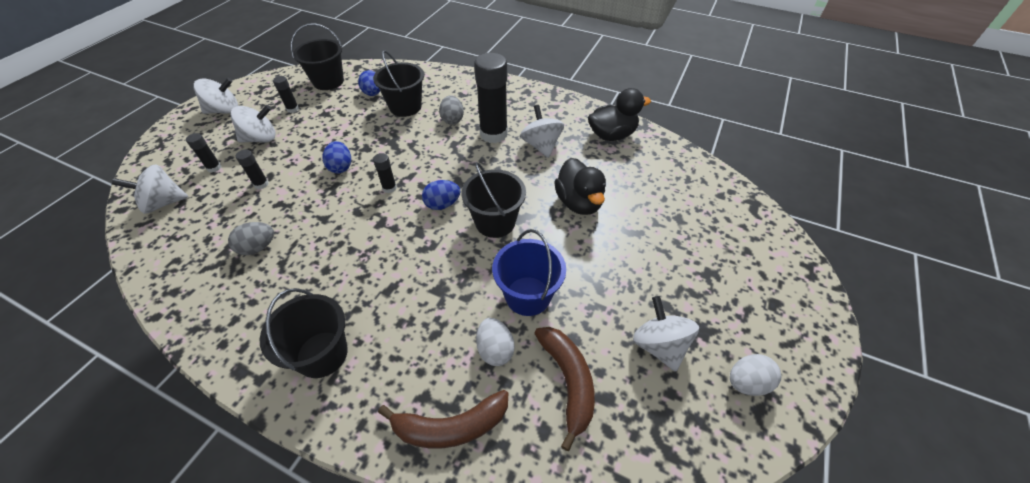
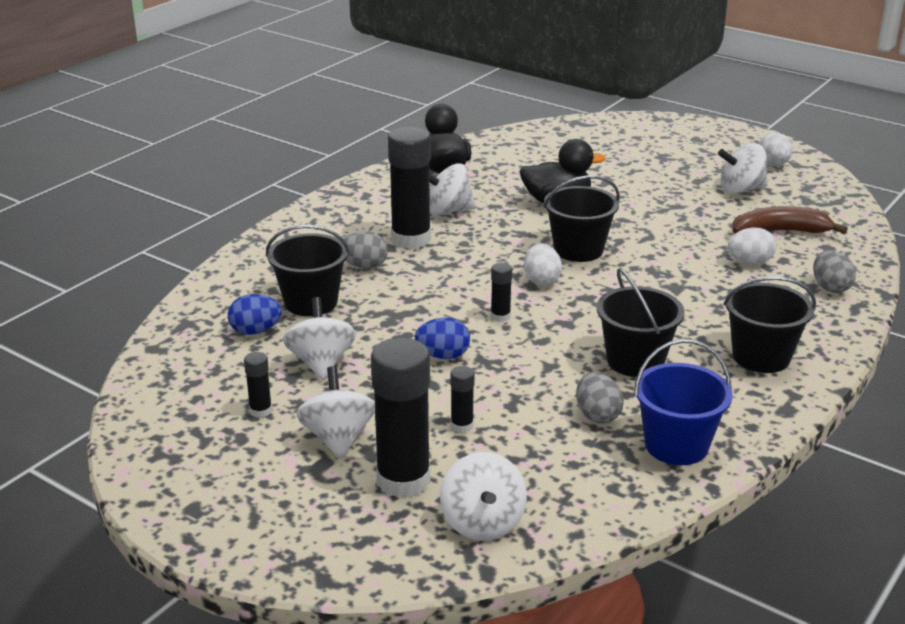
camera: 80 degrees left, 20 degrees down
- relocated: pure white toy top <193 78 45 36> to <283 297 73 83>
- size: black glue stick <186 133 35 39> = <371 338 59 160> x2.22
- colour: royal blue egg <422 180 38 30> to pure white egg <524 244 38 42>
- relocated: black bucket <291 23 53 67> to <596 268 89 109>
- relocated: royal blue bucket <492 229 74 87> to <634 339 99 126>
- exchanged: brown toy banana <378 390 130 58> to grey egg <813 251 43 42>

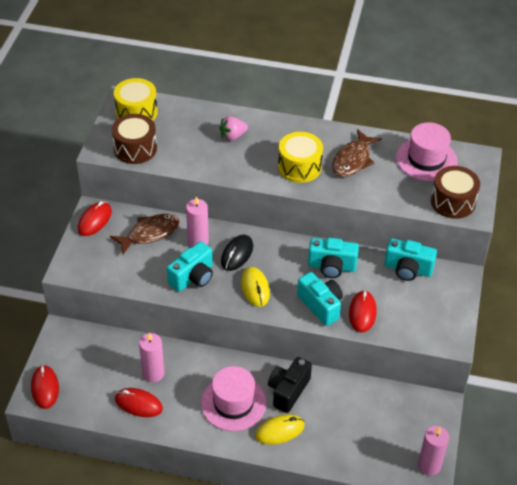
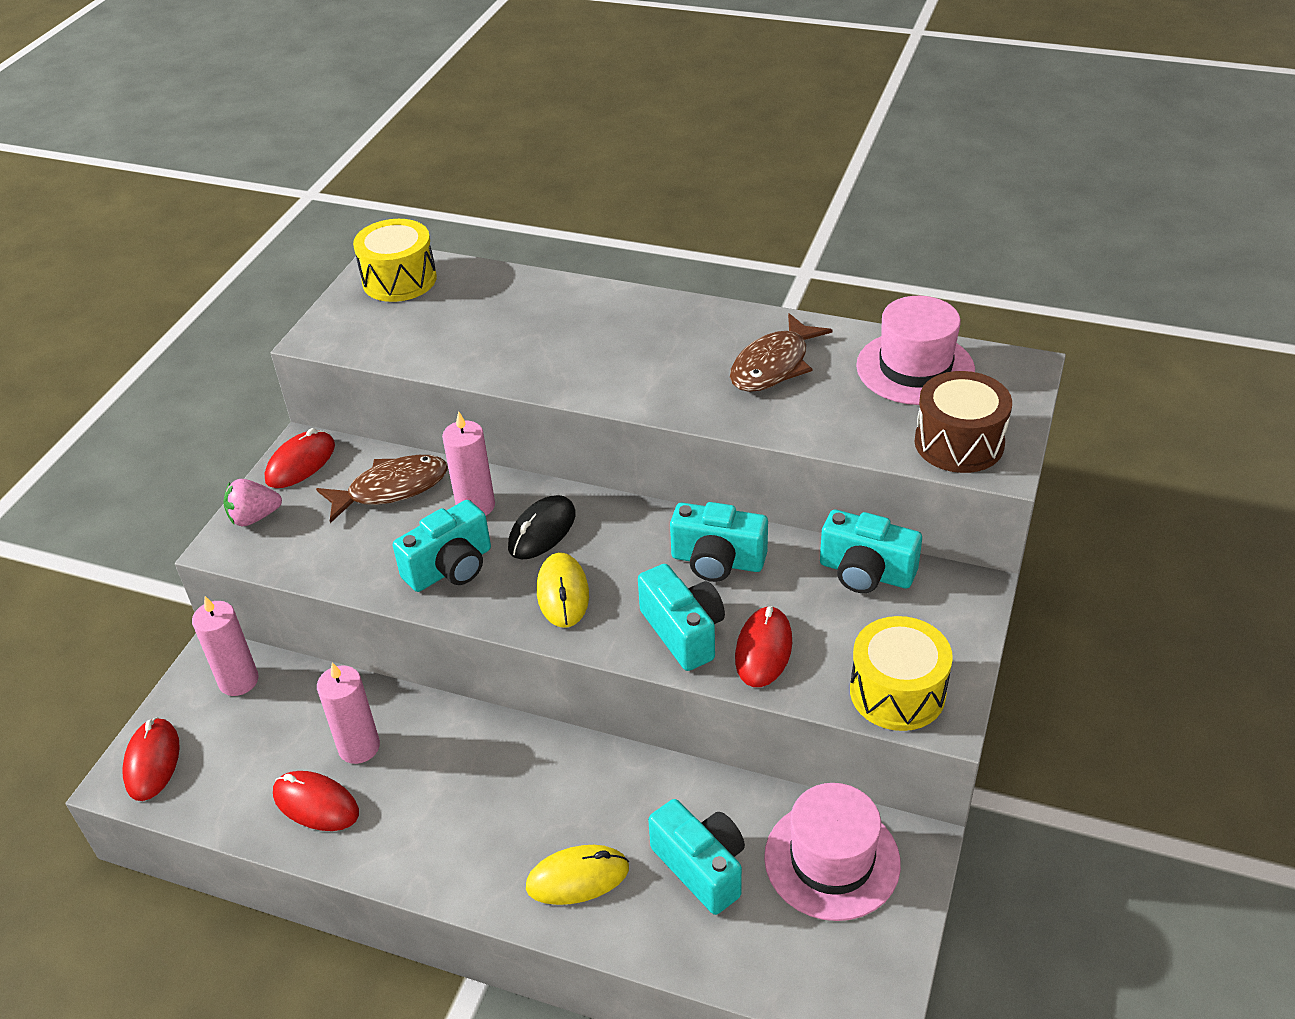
camera: 10 degrees right, 5 degrees down
- relocated: rose-pink candle <418 426 31 50> to <192 596 67 100>
- relocated: rose-pink strawberry <219 116 29 25> to <223 479 59 47>
- appeared: turquoise photo camera <648 799 97 116>
- relocated: rose-pink top hat <201 366 65 65> to <764 783 137 138>
- relocated: bright yellow drum <278 132 45 51> to <850 616 103 115>
- missing: brown drum <112 114 45 50>
- missing: black photo camera <268 357 44 56>

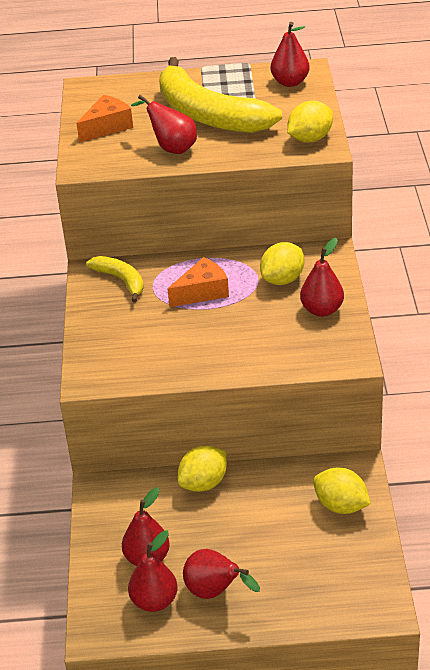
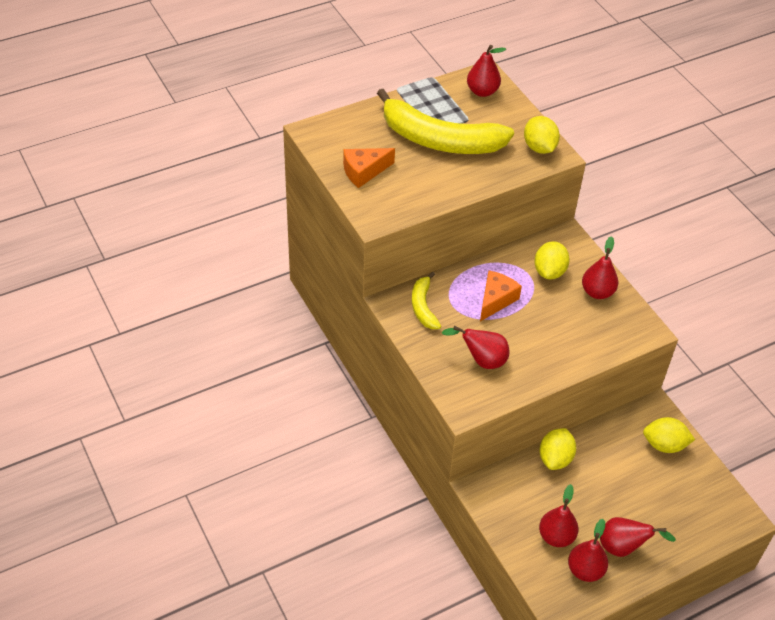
camera: 30 degrees left, 10 degrees up
- spun: orange-coloured cheese <76 95 57 48> = <343 148 52 40> 135 degrees counterclockwise
- spun: bright yellow toy banana <86 256 58 46> = <412 272 29 57> 120 degrees counterclockwise
- relocated: scarlet pear fruit <131 95 66 59> to <442 326 67 43>
- spun: bright yellow lemon <287 101 46 42> = <524 116 36 38> 45 degrees counterclockwise

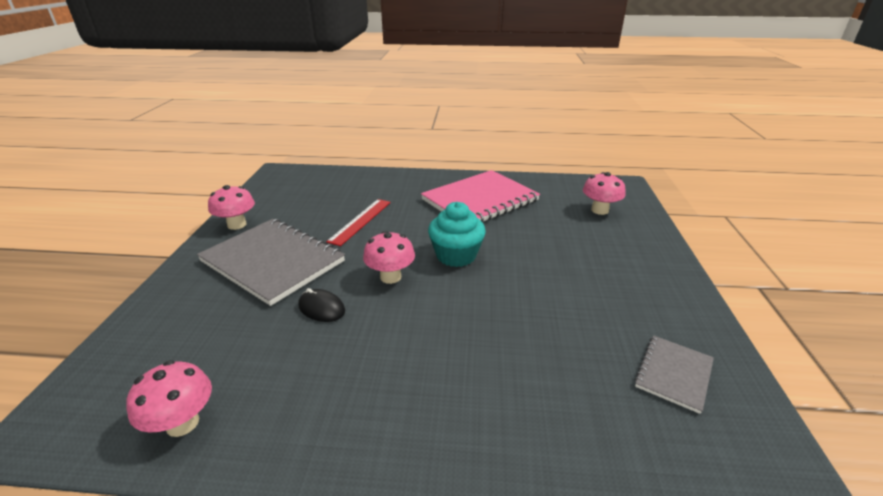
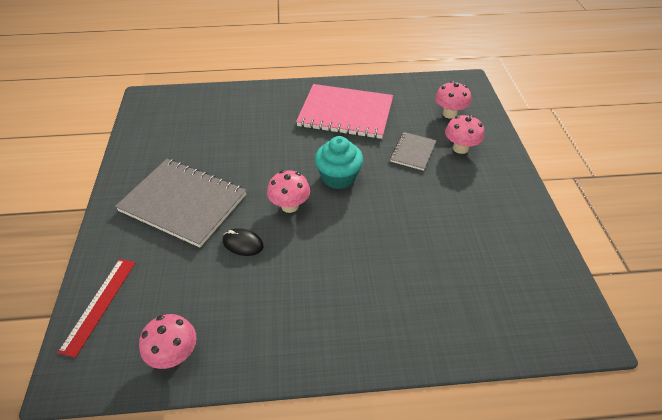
camera: 10 degrees left, 15 degrees up
- relocated: scarlet ruler <326 199 65 47> to <58 259 77 99>
- spun: rose-pink notebook <421 170 119 52> = <296 84 97 55> 60 degrees clockwise
- relocated: grey notebook <634 335 80 79> to <390 132 46 39>
- relocated: rose-pink mushroom <208 185 47 45> to <445 115 39 39>

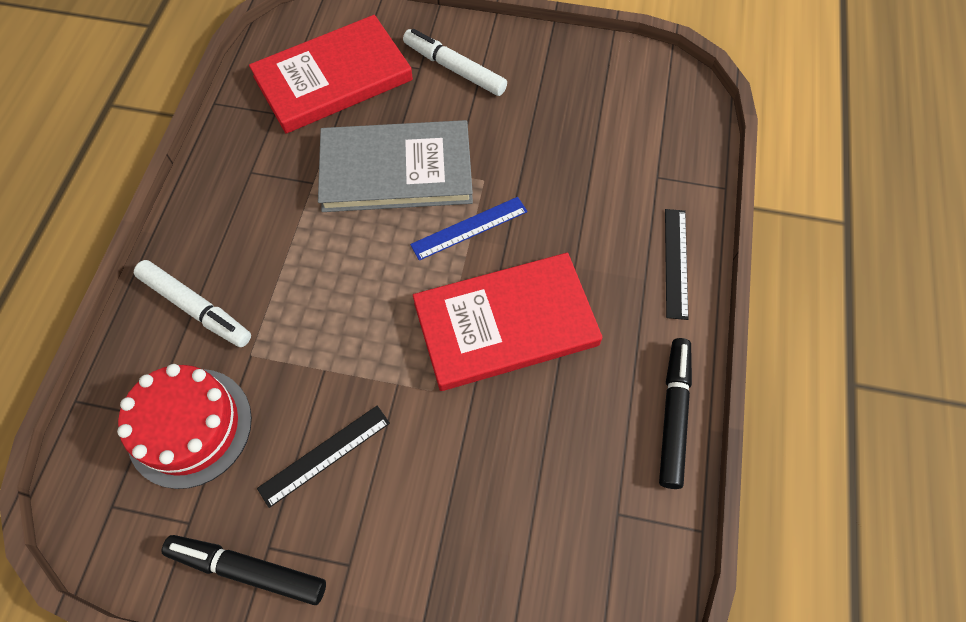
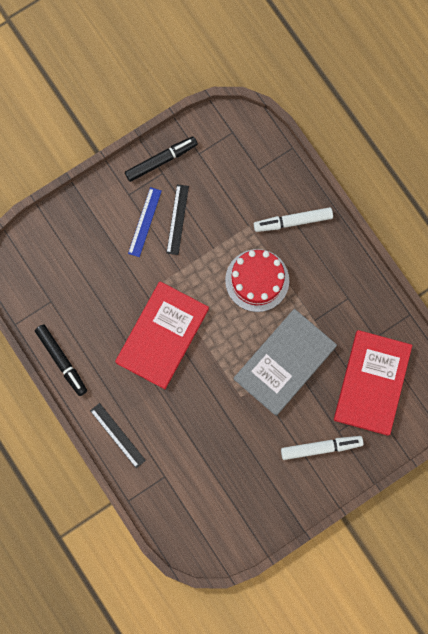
camera: 135 degrees right, 15 degrees up
- relocated: royal blue ruler <410 197 118 64> to <128 187 34 70>
- relocated: scarlet cake <117 364 135 125> to <225 249 64 63>

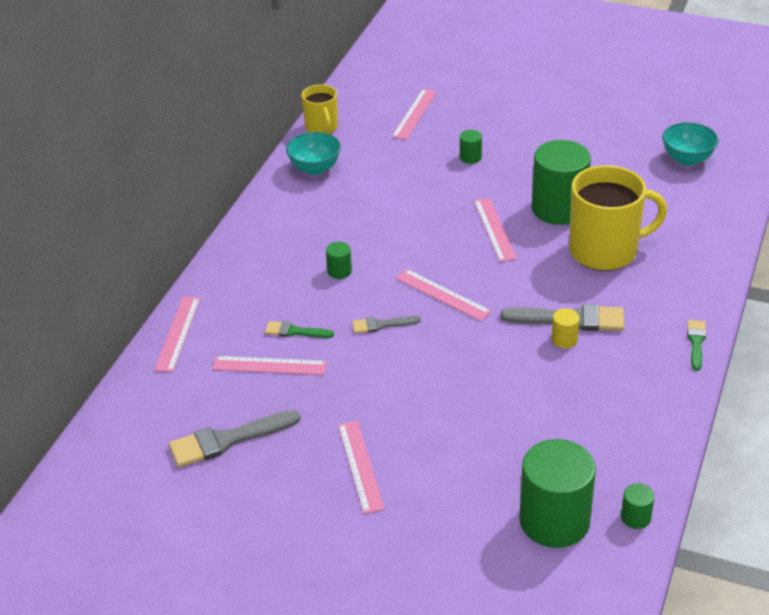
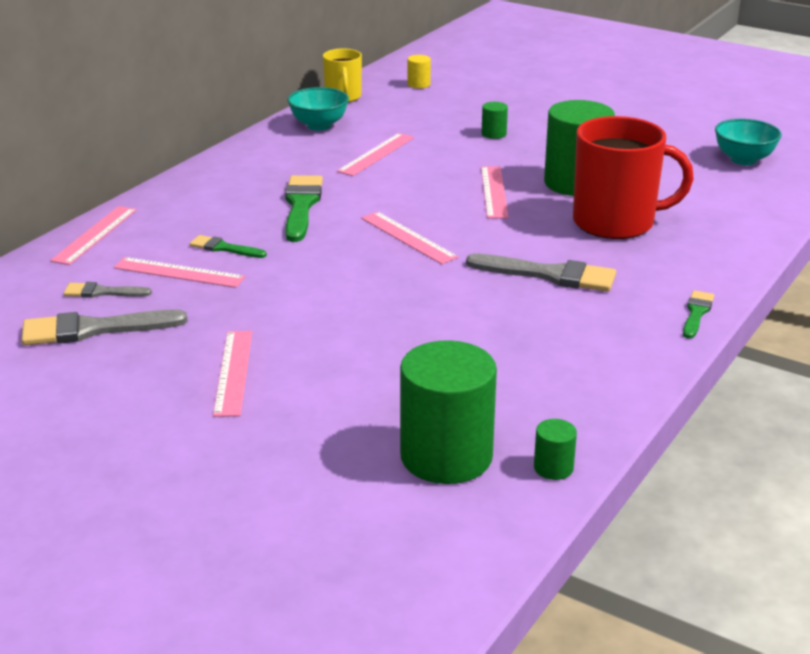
camera: 10 degrees right, 10 degrees down
- relocated: grey paintbrush <352 316 69 18> to <64 282 88 16>
- exchanged: green cylinder <326 242 26 37> to green paintbrush <285 175 38 67>
- relocated: rose-pink ruler <392 89 45 51> to <337 133 77 43>
- relocated: bright yellow cylinder <552 308 28 40> to <408 55 23 34>
- colour: bright yellow tea mug <569 165 98 106> to scarlet tea mug <573 116 121 123>

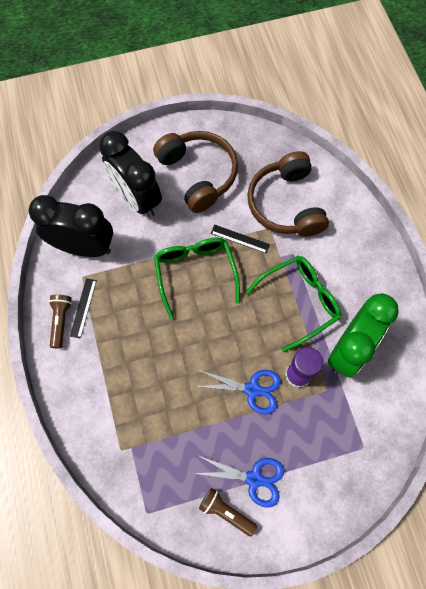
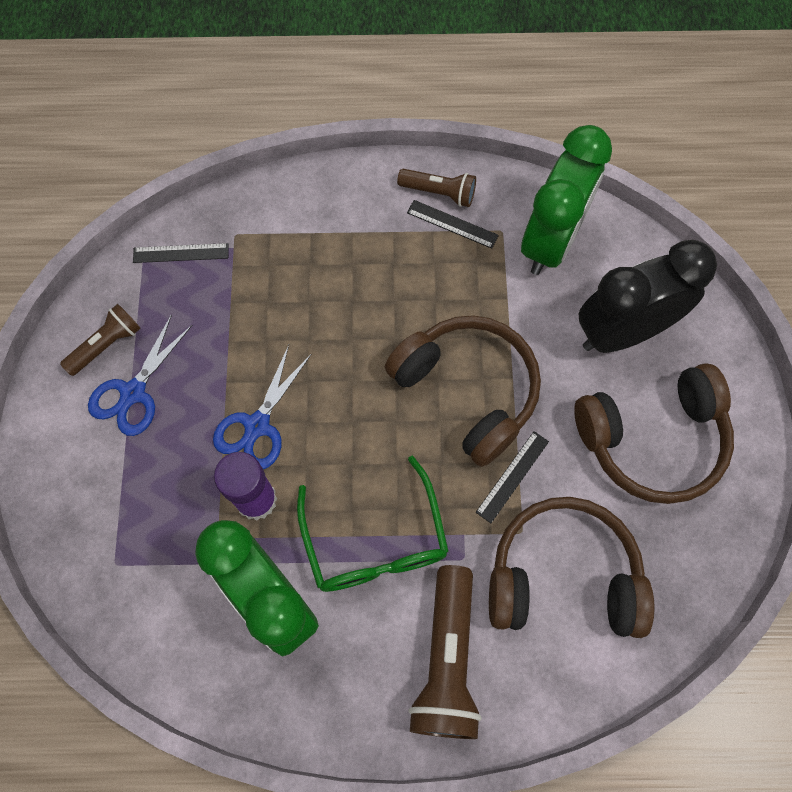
camera: 105 degrees right, 0 degrees up
- appeared: black ruler <133 243 96 20>
- exchanged: green eyeglasses <154 238 86 81> to brown headphones <385 315 156 152>
- appeared: brown torch <408 565 74 174>
- colour: black clock <29 195 84 62> to green clock <521 125 91 150>

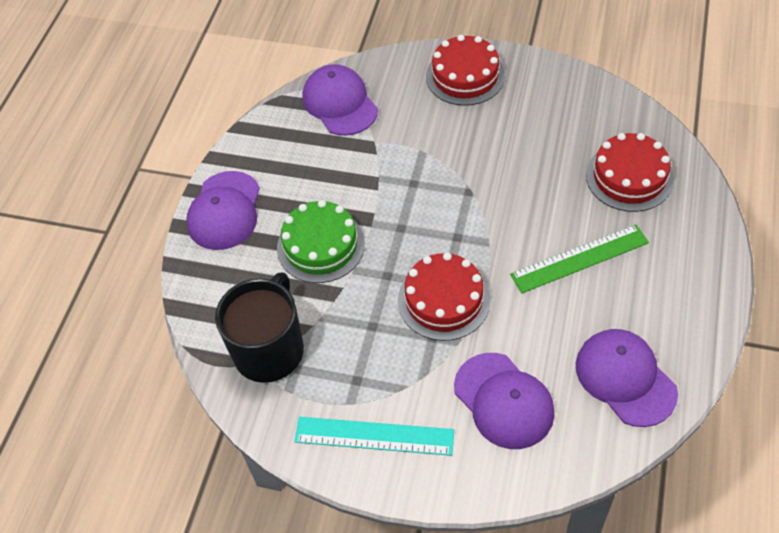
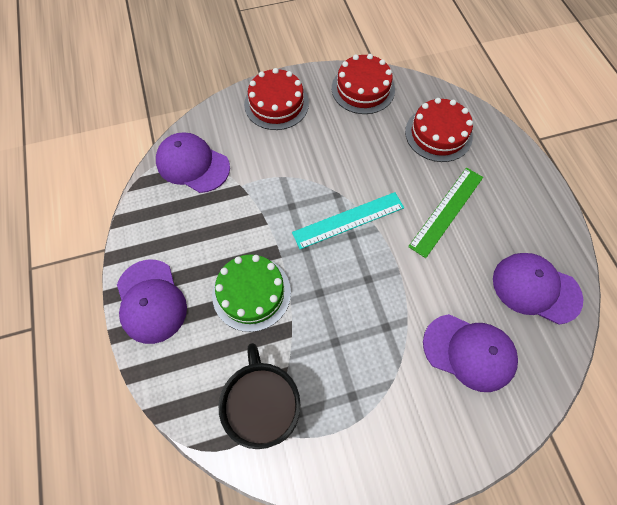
camera: 35 degrees left, 10 degrees up
- relocated: turquoise ruler <294 417 160 39> to <292 192 112 57>
- relocated: scarlet cake <398 252 93 89> to <332 54 63 60>

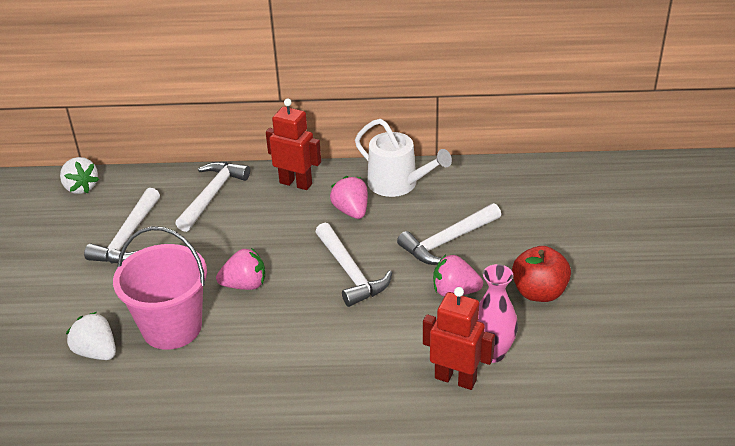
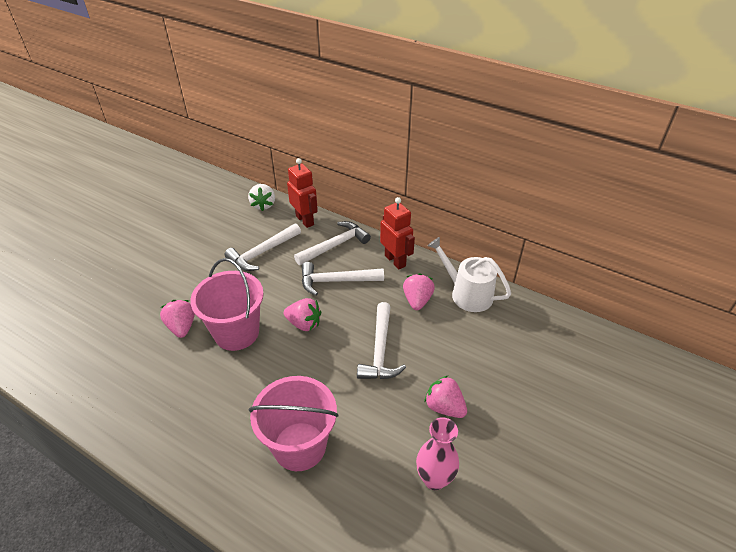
camera: 30 degrees right, 5 degrees up
- colour: pure white strawberry <66 312 50 48> to rose-pink strawberry <160 300 35 38>
- appeared: rose-pink bucket <249 376 90 95>
- relocated: scarlet robot <423 287 72 103> to <287 158 31 70>
- relocated: pure white hammer <397 203 104 62> to <302 262 82 34>
- spun: pure white watering can <355 119 97 78> = <428 237 83 75> 150 degrees clockwise
- missing: scarlet toy apple <512 246 59 56>

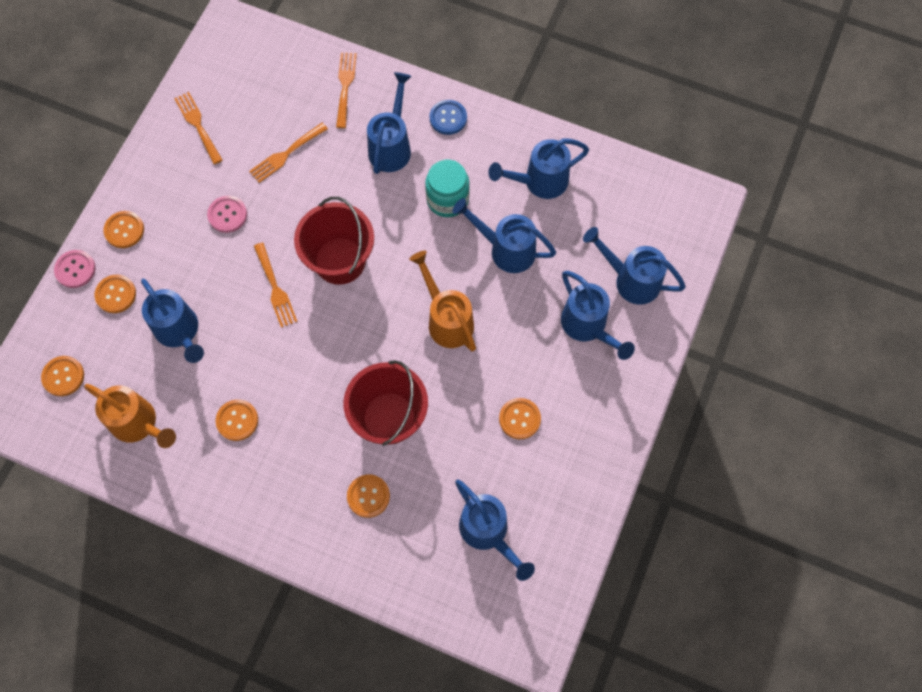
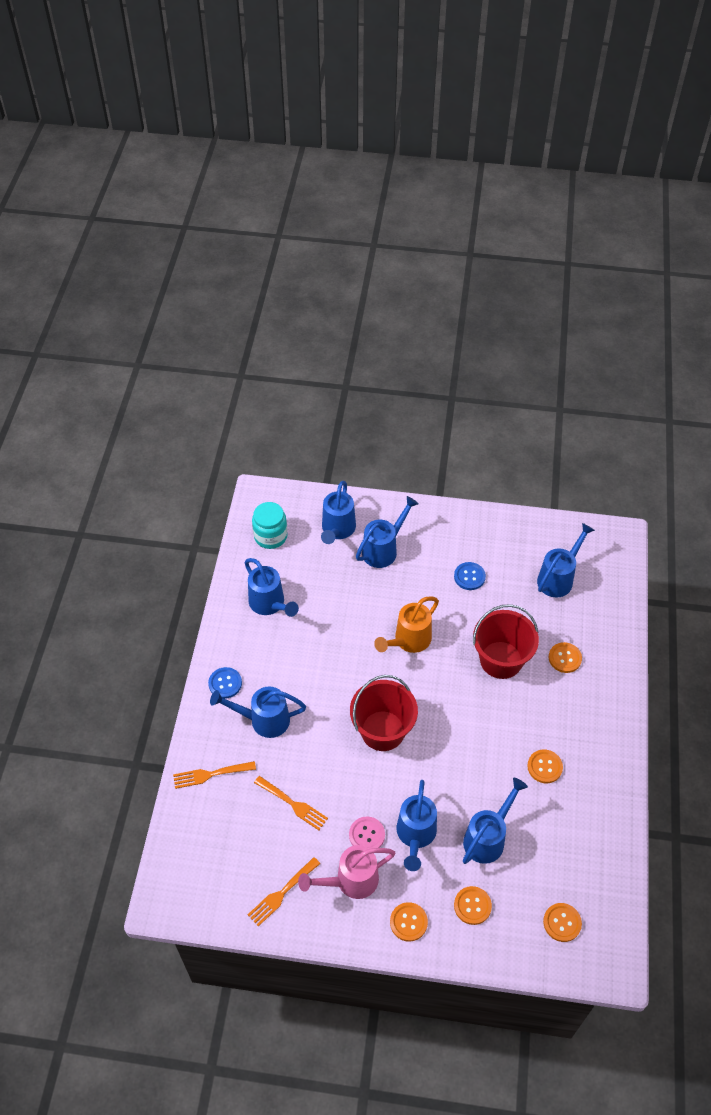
camera: 105 degrees left, 15 degrees down
- relocated: turquoise preserve jar <425 160 45 57> to <252 502 36 47>
- appeared: rose-pink watering can <298 845 98 54>
- relocated: royal blue watering can <452 198 104 75> to <397 780 40 91>
- colour: orange-coloured button <499 398 42 41> to royal blue button <454 562 32 28>
- missing: rose-pink button <54 250 41 38>
- missing: orange-coloured watering can <84 384 92 64>
- missing: orange-coloured table fork <254 242 44 86>

